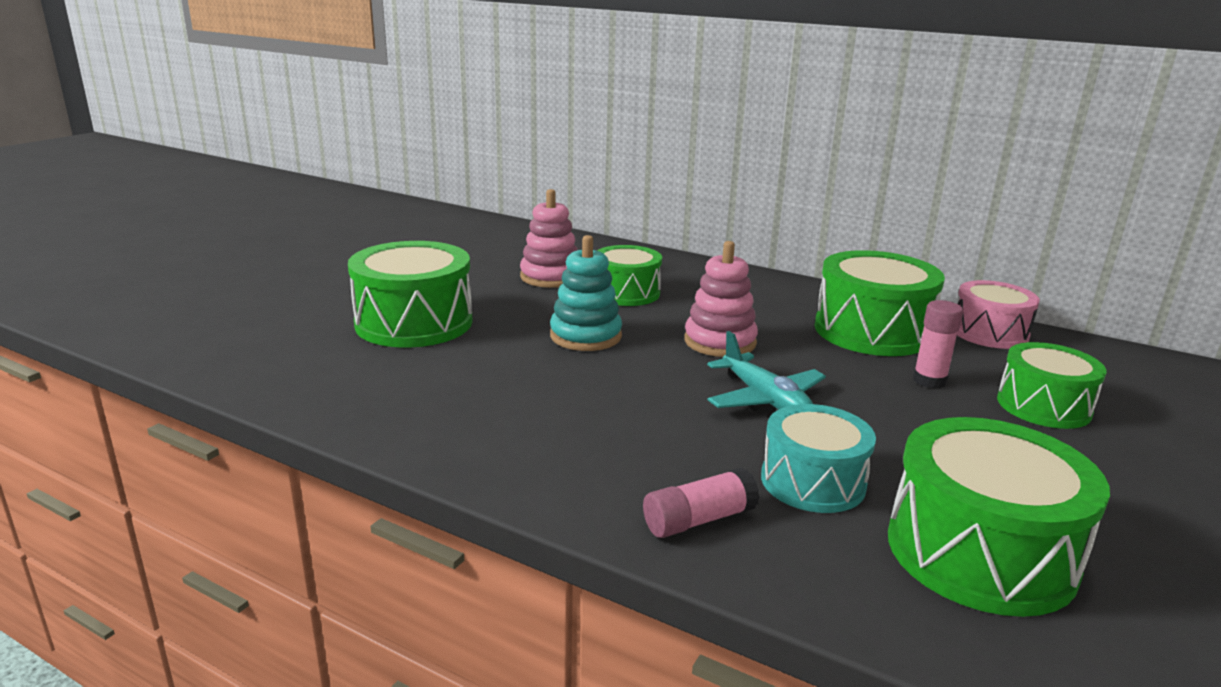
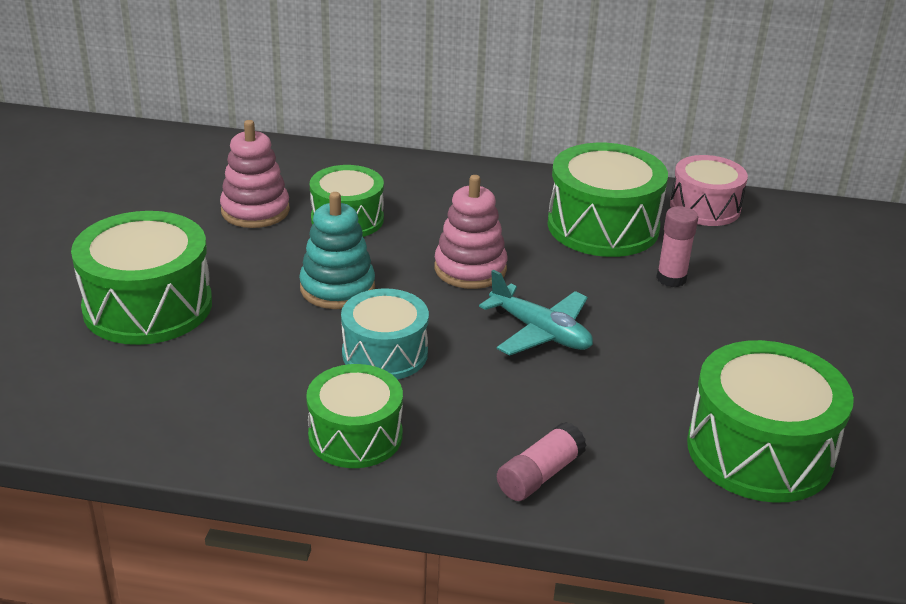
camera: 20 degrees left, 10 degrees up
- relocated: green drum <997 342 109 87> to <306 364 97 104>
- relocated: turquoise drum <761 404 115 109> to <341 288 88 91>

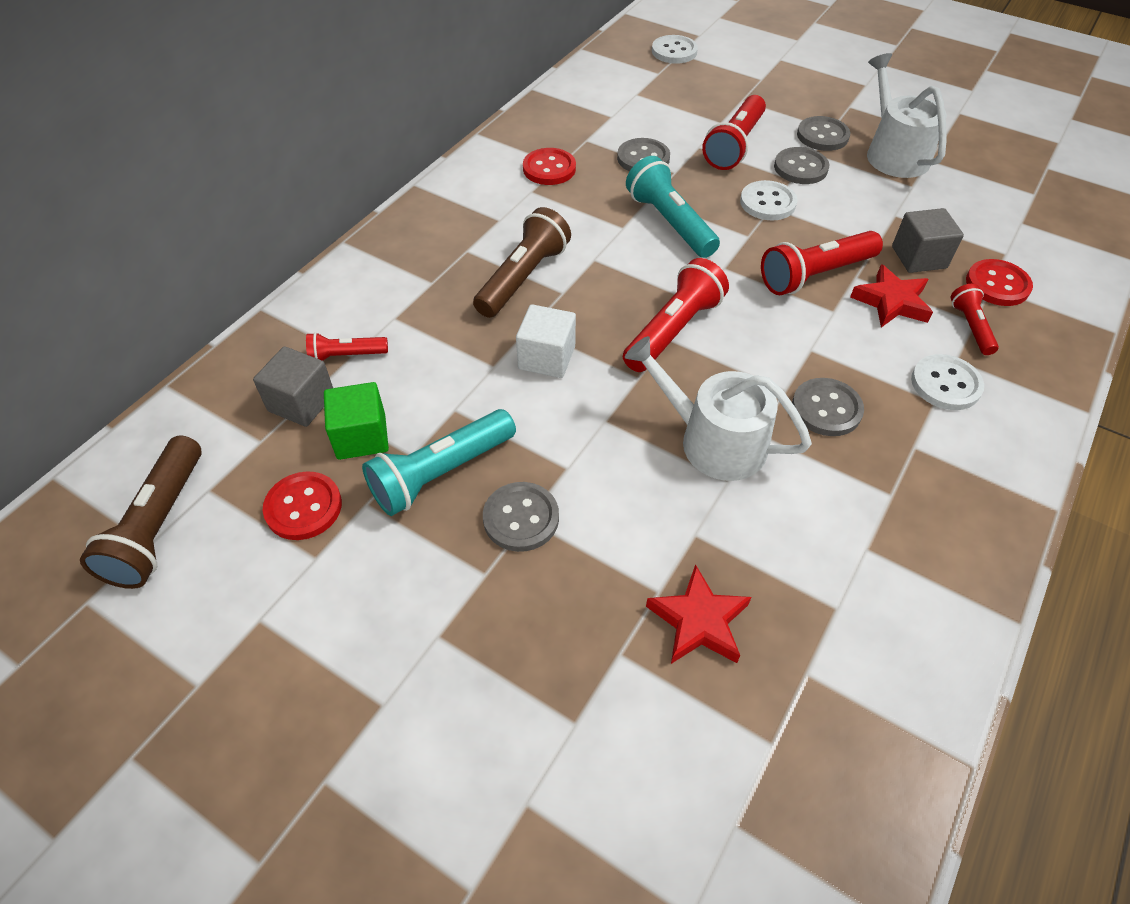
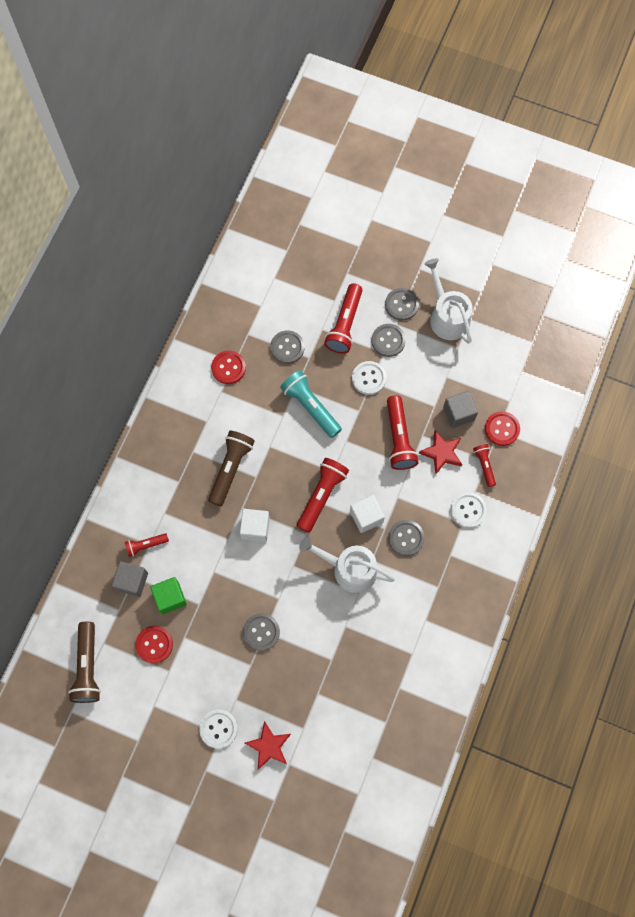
camera: 10 degrees left, 20 degrees up
- relocated: pure white button <652 35 46 29> to <199 709 39 40>
- relocated: scarlet star <646 564 105 100> to <245 721 46 49>
- appeared: pure white solid cube <350 495 35 38>
- spun: scarlet torch <761 231 122 64> = <387 395 31 75> 60 degrees counterclockwise
- missing: turquoise torch <362 409 154 107>

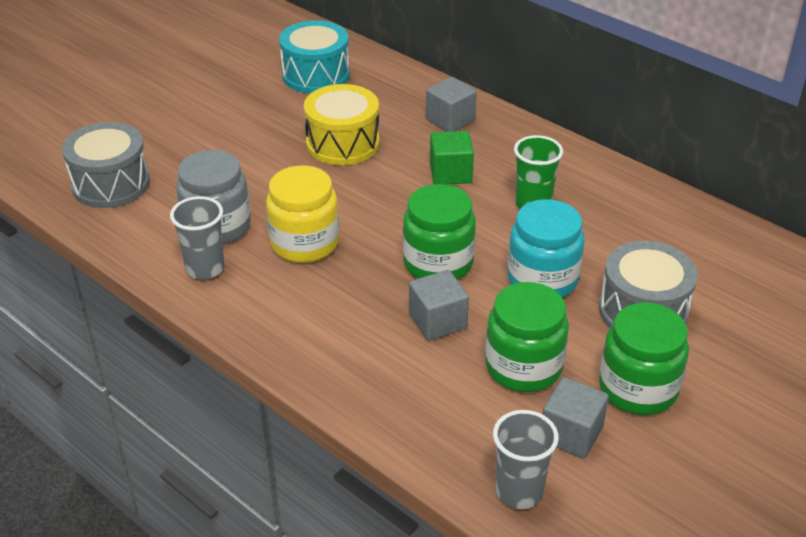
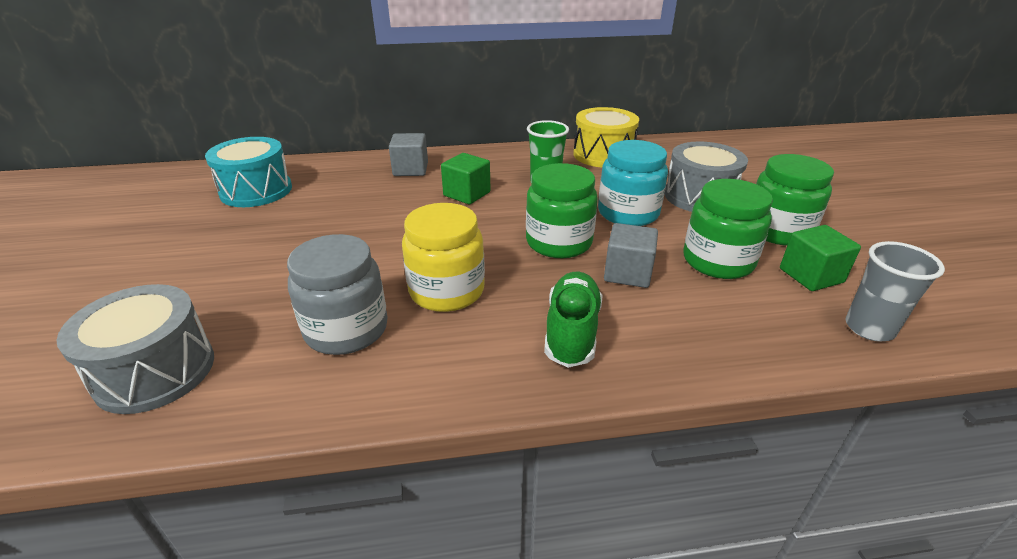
camera: 50 degrees left, 5 degrees down
- appeared: green sneaker <544 271 58 97>
- relocated: bright yellow drum <304 84 76 81> to <573 107 66 60>
- colour: grey solid cube <543 377 66 82> to green solid cube <780 225 81 66>
- missing: grey cup <170 196 54 84>

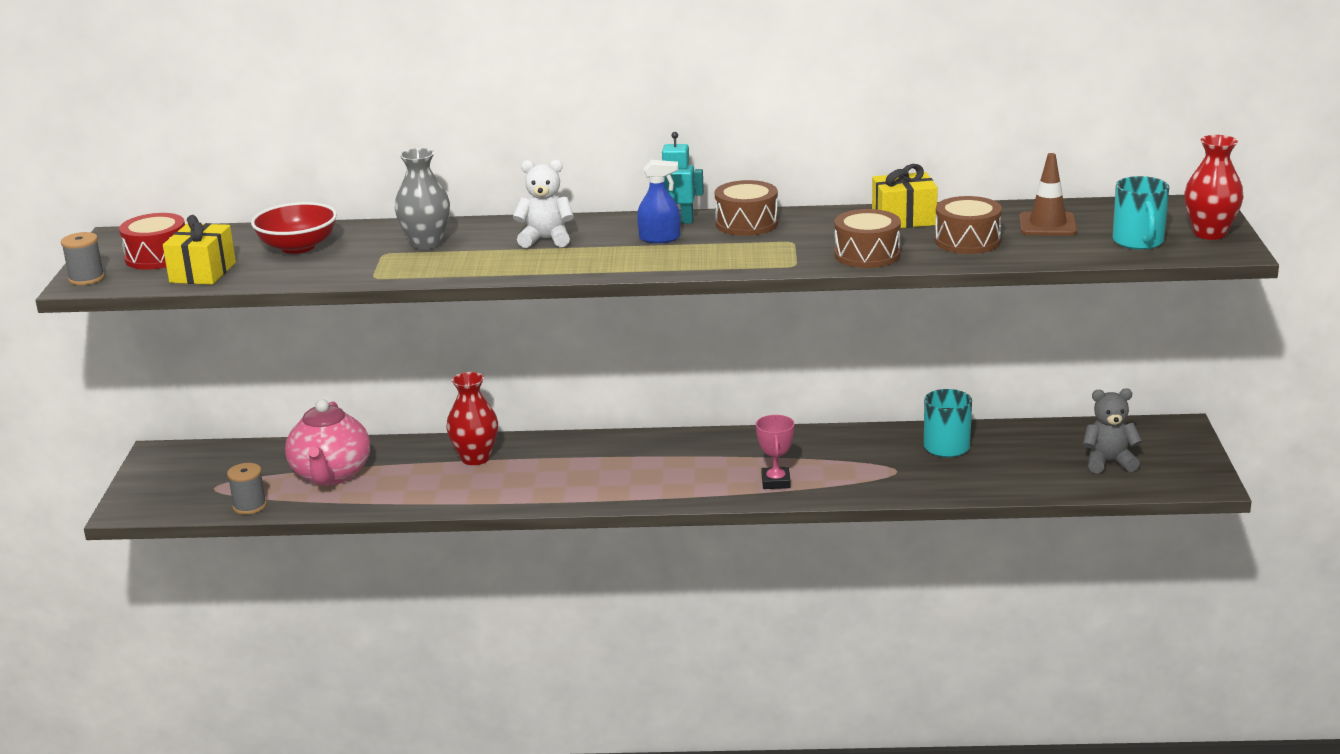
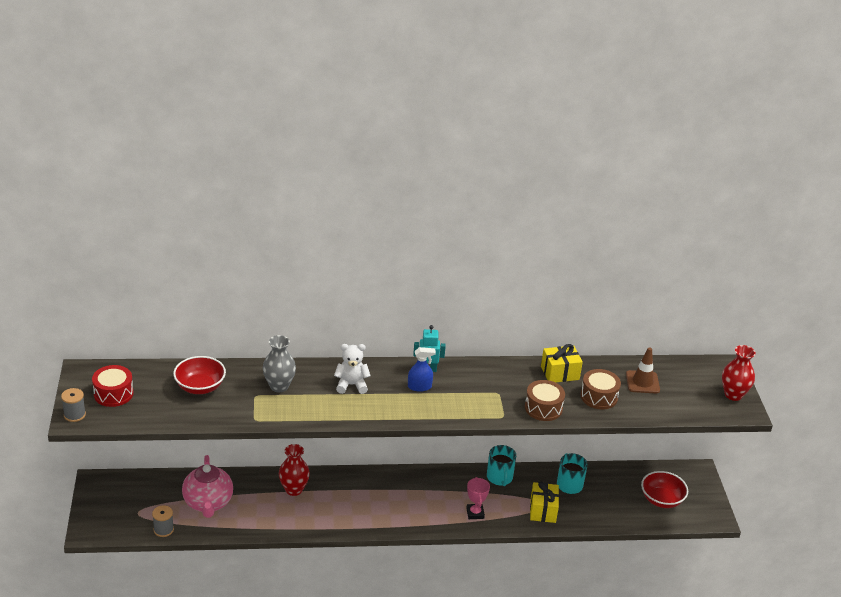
camera: 10 degrees left, 10 degrees up
- relocated: turquoise tea mug <1113 176 56 74> to <487 445 29 41>
- relocated: bright yellow gift <163 215 73 70> to <530 482 29 41>
- exchanged: grey teddy <1083 388 59 85> to scarlet deep dish <641 471 47 37>
- missing: brown drum <715 180 63 56>

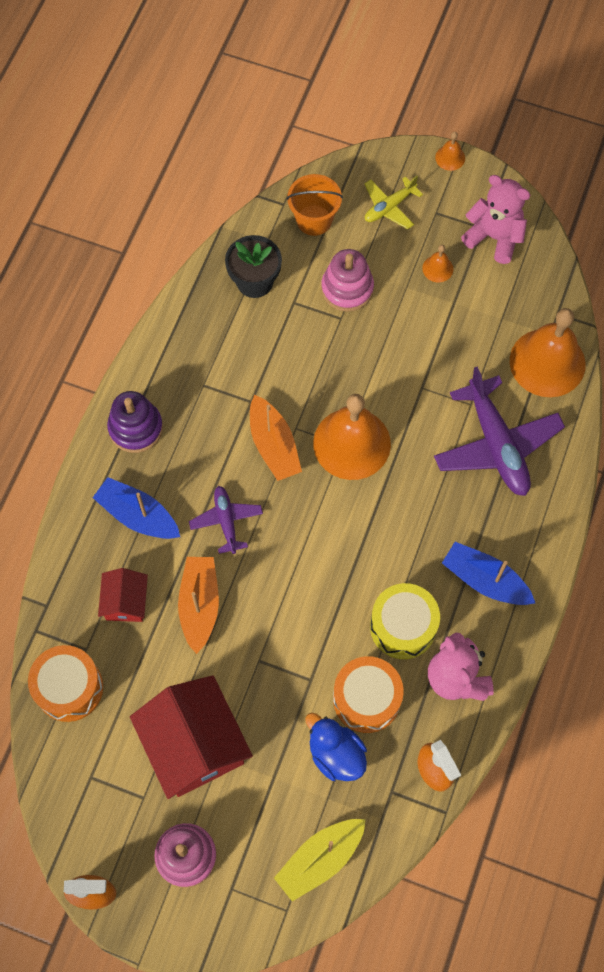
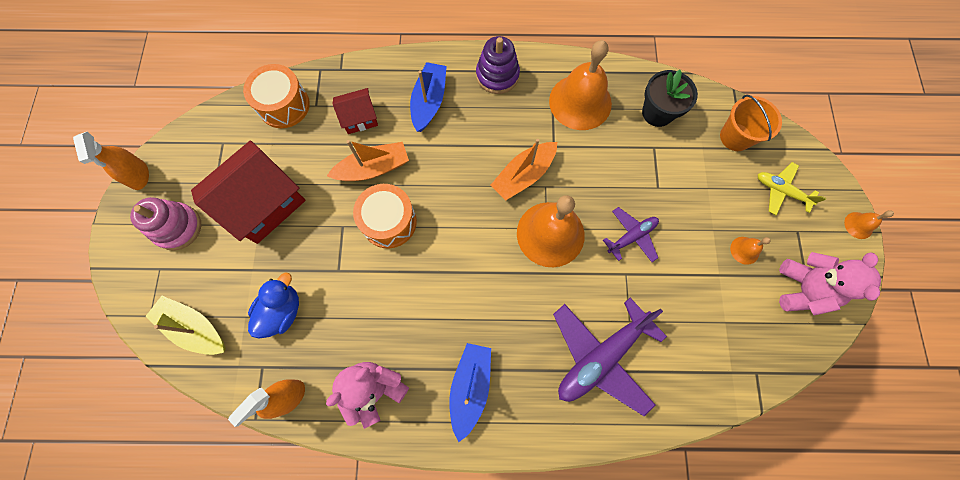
camera: 70 degrees right, 5 degrees up
- relocated: orange-coloured drum <333 656 71 77> to <353 184 64 64>
- relocated: orange-coloured school bell <510 308 76 89> to <549 40 63 90>
- relocated: violet plane <189 486 74 68> to <603 207 56 55>
- missing: rose-pink stacking rings <321 249 53 63>
- missing: bright yellow drum <370 583 70 76>

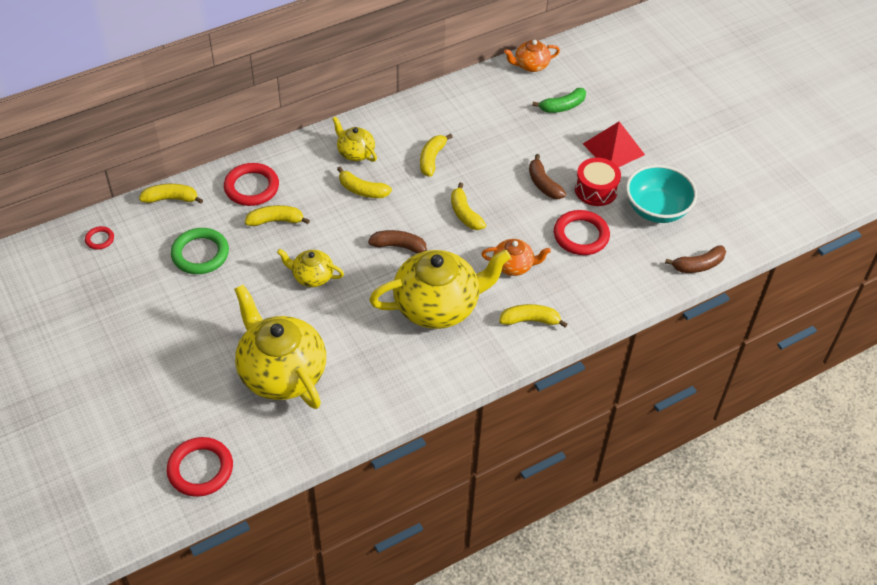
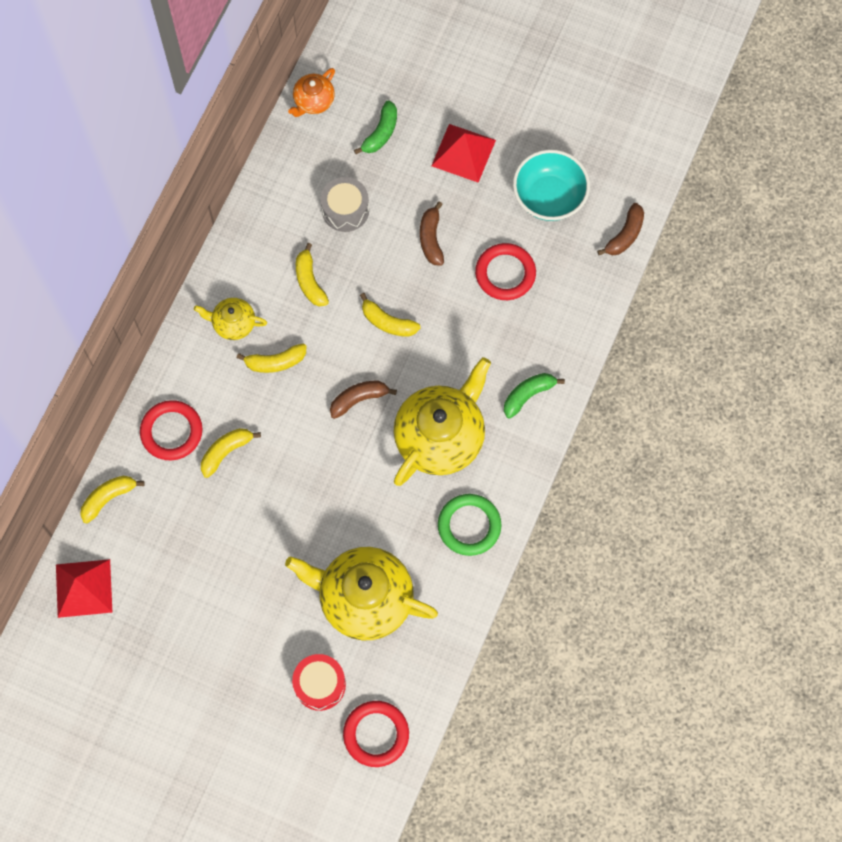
camera: 35 degrees left, 20 degrees up
- exchanged: scarlet ring <85 226 29 24> to scarlet pyramid <56 559 57 59>
- relocated: scarlet drum <575 158 46 48> to <292 654 54 57>
- appeared: grey drum <321 177 48 55>
- spun: brown toy banana <529 154 37 45> = <420 201 24 65> 60 degrees clockwise
- relocated: green ring <171 228 58 46> to <438 494 64 62>
- colour: bright yellow toy banana <499 304 68 23> to green toy banana <504 373 61 46>
- missing: bright yellow teapot <277 249 67 38>
- missing: orange-coloured teapot <481 239 70 37>

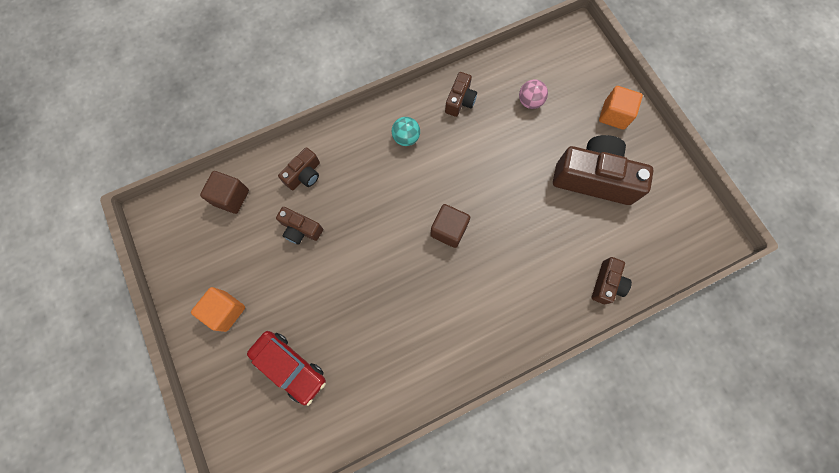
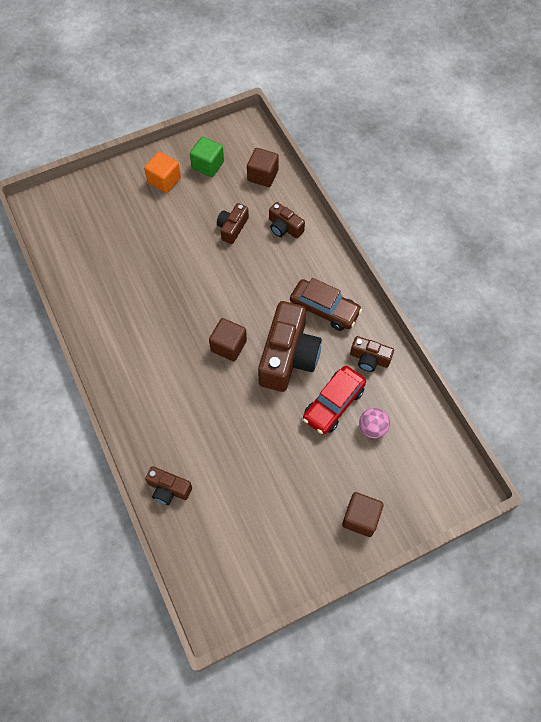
camera: 90 degrees right, 10 degrees down
- appeared: green solid cube <190 137 34 40>
- relocated: brown photo camera <553 135 101 70> to <258 301 64 91>
- exchanged: turquoise sphere <392 117 28 29> to brown automobile <290 278 72 53>
- relocated: scarlet automobile <247 331 79 75> to <303 366 63 69>
- colour: orange-coloured solid cube <599 86 44 44> to brown solid cube <342 492 42 45>

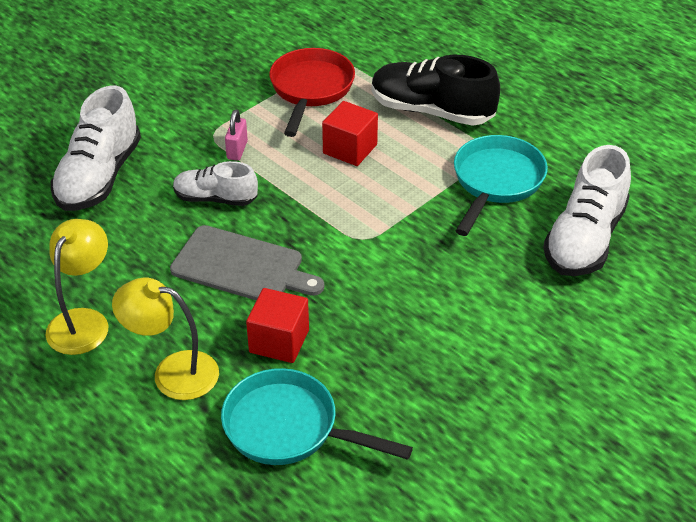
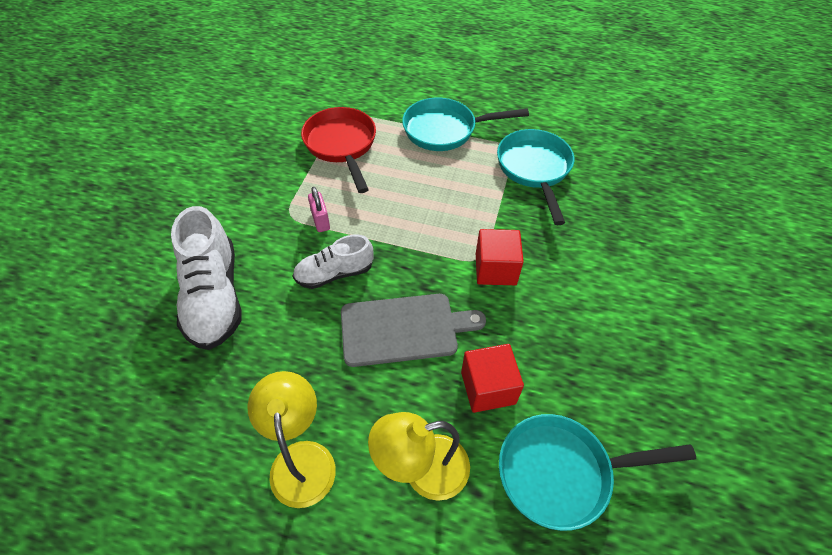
camera: 30 degrees left, 10 degrees up
- exchanged: black sneaker <372 55 128 71> to turquoise skillet <402 98 127 53>
- relocated: scarlet solid cube <322 101 56 65> to <476 229 48 56>
- missing: pure white sneaker <543 145 88 131>

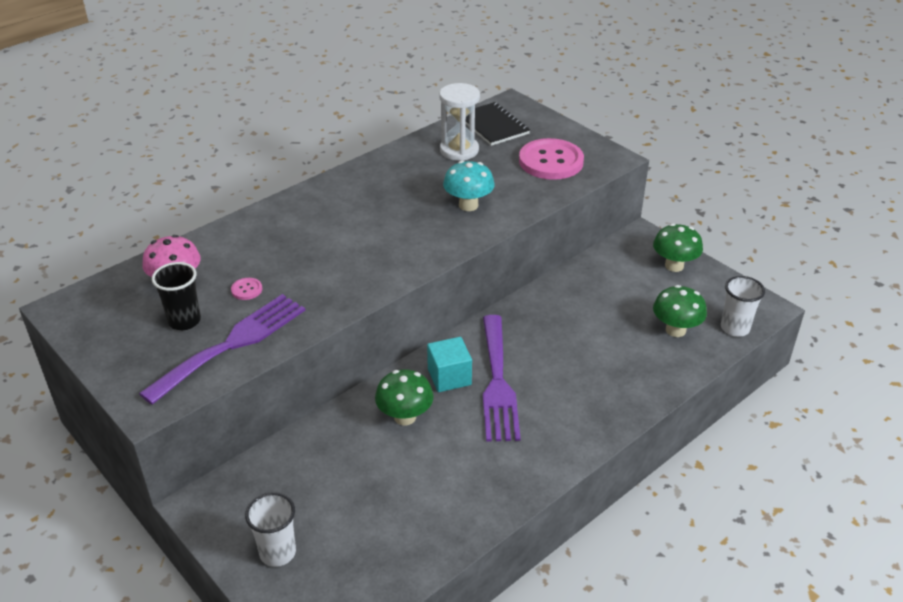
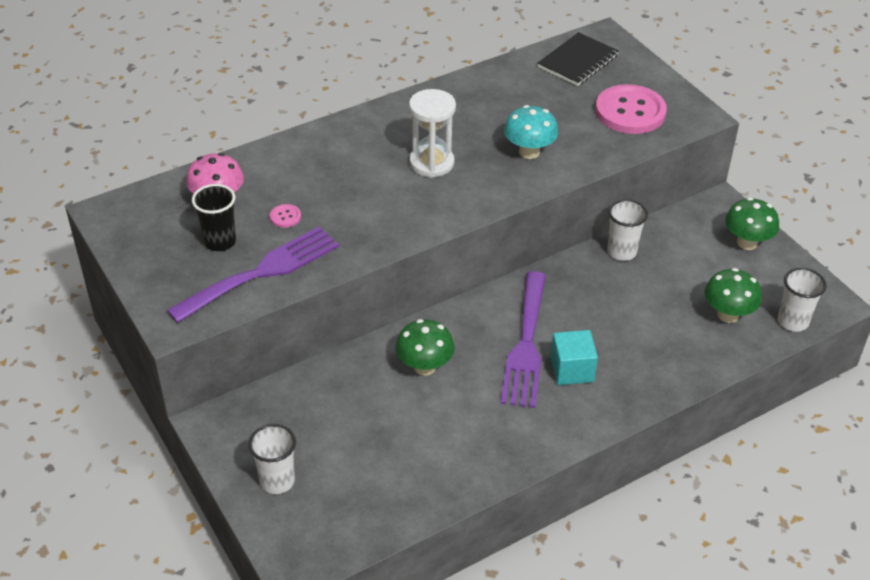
camera: 10 degrees right, 5 degrees up
- relocated: pure white hourglass <439 83 41 78> to <409 89 47 89>
- spun: black notebook <466 102 64 44> = <537 32 82 54> 60 degrees clockwise
- relocated: turquoise solid cube <427 337 45 55> to <550 330 48 55>
- appeared: pure white cup <607 199 41 62>

